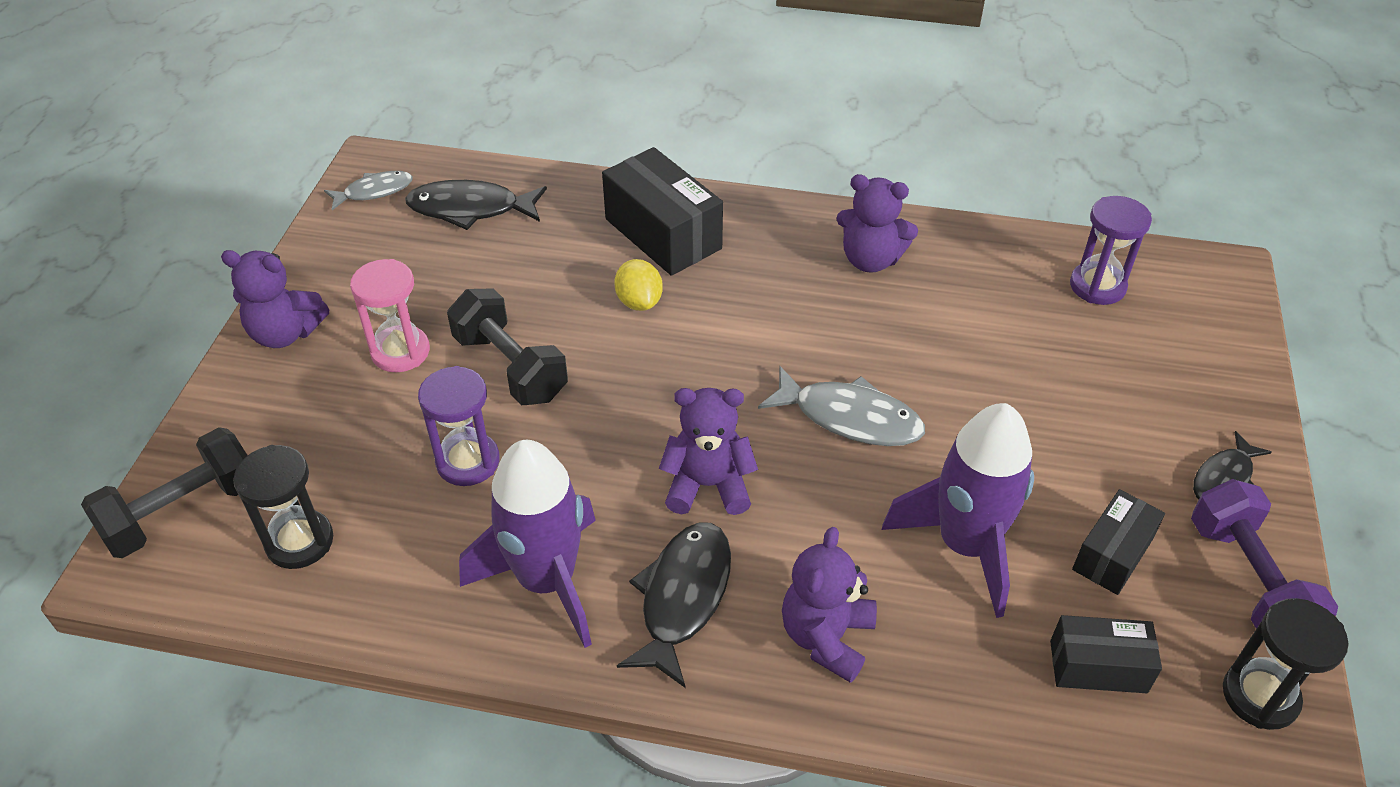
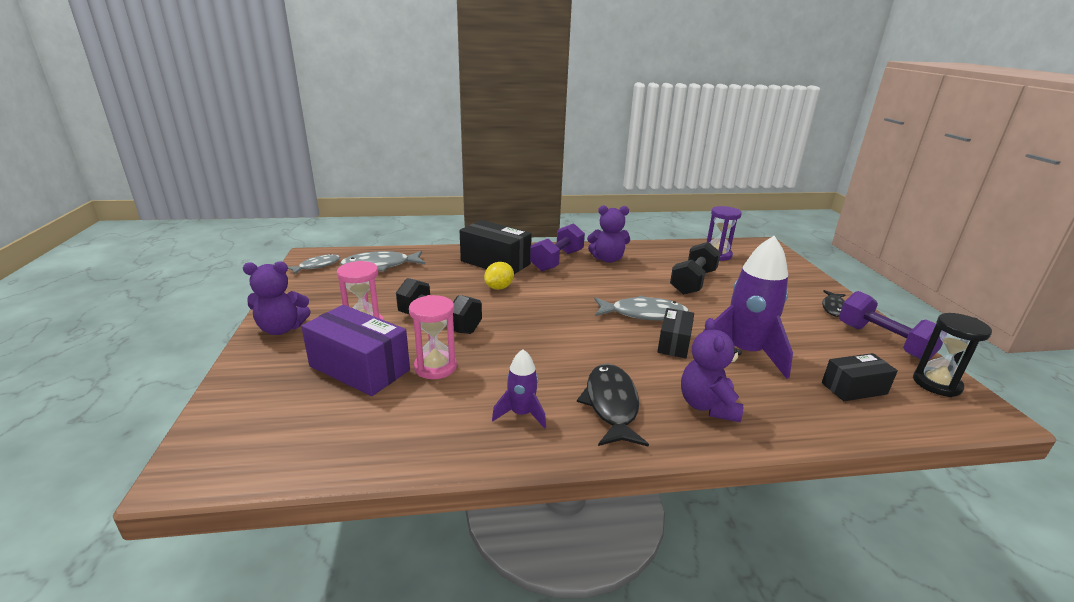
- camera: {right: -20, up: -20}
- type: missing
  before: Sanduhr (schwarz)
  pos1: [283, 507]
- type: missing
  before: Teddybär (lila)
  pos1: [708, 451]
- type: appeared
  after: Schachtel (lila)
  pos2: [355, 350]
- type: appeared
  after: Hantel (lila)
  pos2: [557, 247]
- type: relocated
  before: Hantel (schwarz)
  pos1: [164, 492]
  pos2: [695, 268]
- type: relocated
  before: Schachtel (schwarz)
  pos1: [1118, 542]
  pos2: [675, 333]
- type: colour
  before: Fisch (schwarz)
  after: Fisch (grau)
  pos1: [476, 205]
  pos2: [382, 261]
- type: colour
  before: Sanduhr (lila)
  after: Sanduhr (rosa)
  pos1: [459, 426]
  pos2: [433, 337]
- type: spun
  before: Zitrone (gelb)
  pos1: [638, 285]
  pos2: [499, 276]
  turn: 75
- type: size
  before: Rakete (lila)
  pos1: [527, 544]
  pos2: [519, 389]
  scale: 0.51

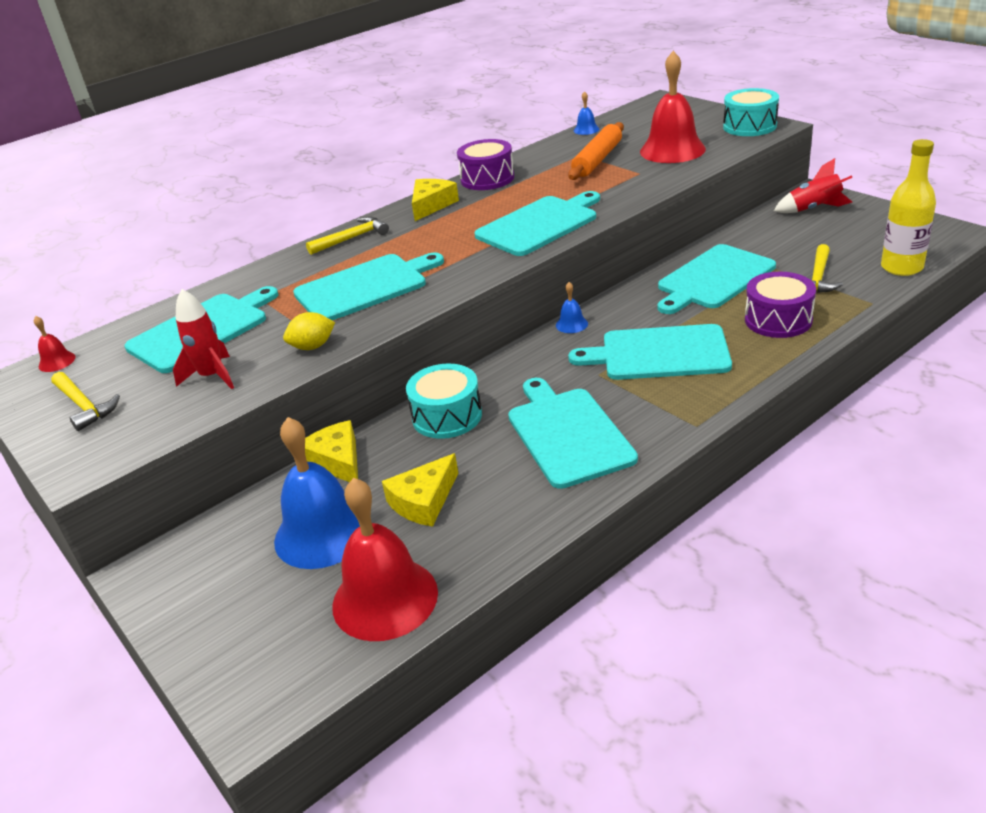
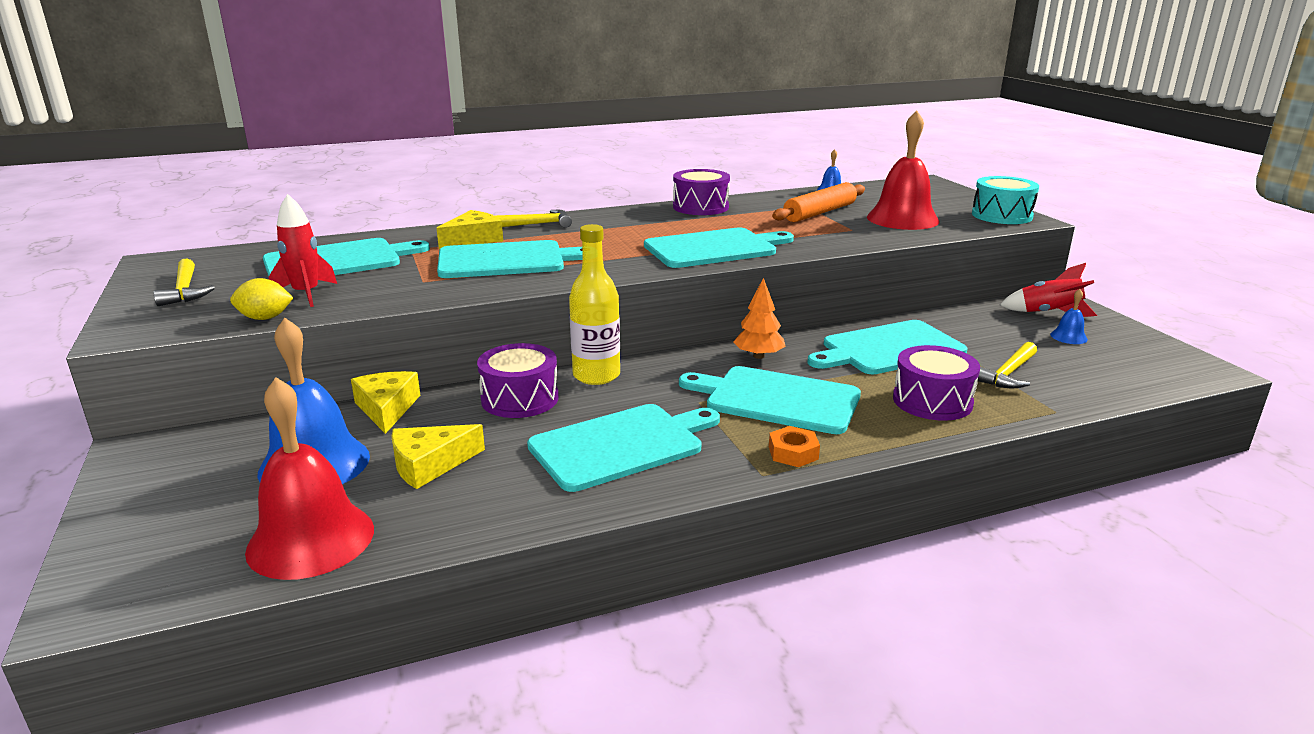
- camera: {right: 15, up: -10}
- type: missing
  before: Glocke (rot)
  pos1: [55, 344]
- type: appeared
  after: Baum (orange)
  pos2: [760, 318]
- type: appeared
  after: Sechskantmutter (orange)
  pos2: [794, 446]
- type: relocated
  before: Zitrone (gelb)
  pos1: [309, 331]
  pos2: [261, 299]
- type: relocated
  before: Käse (gelb)
  pos1: [435, 200]
  pos2: [469, 229]
- type: relocated
  before: Glocke (blau)
  pos1: [572, 307]
  pos2: [1069, 316]
- type: relocated
  before: Flasche (gelb)
  pos1: [908, 207]
  pos2: [594, 304]
- type: colour
  before: Trommel (türkis)
  after: Trommel (lila)
  pos1: [444, 401]
  pos2: [518, 380]
- type: spun
  before: Schneidebrett (türkis)
  pos1: [573, 433]
  pos2: [623, 448]
  turn: 60

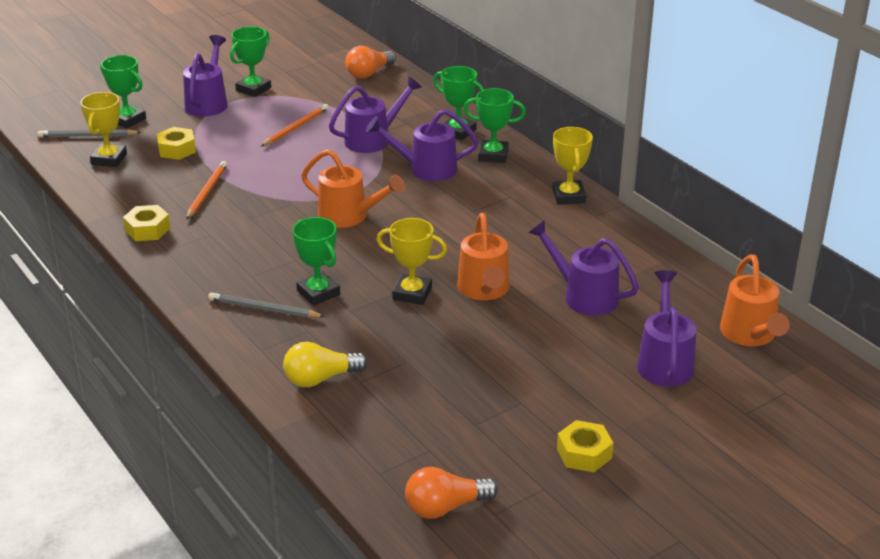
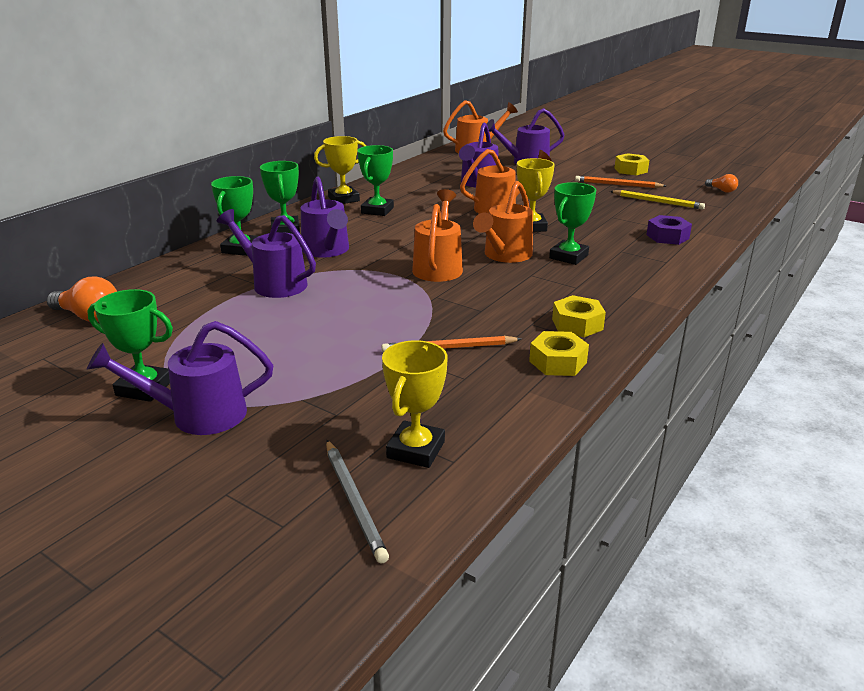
- camera: {right: -110, up: -5}
- type: missing
  before: Bleistift (grau)
  pos1: [266, 305]
- type: appeared
  after: Gießkanne (orange)
  pos2: [503, 222]
- type: appeared
  after: Bleistift (gelb)
  pos2: [657, 200]
- type: relocated
  before: Pokal (grün)
  pos1: [123, 91]
  pos2: [375, 180]
- type: relocated
  before: Sechskantmutter (gelb)
  pos1: [176, 143]
  pos2: [579, 316]
- type: relocated
  before: Bleistift (orange)
  pos1: [294, 125]
  pos2: [620, 182]
- type: exchanged
  before: Glühbirne (gelb)
  after: Sechskantmutter (lila)
  pos1: [325, 364]
  pos2: [669, 230]
- type: spun
  before: Pokal (gelb)
  pos1: [104, 129]
  pos2: [415, 404]
  turn: -60
- type: size
  before: Glühbirne (orange)
  pos1: [451, 493]
  pos2: [721, 183]
  scale: 0.58

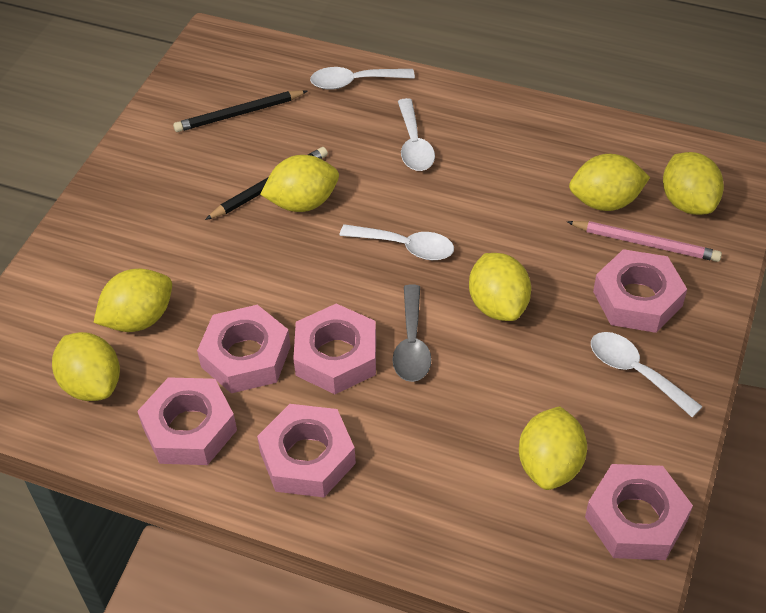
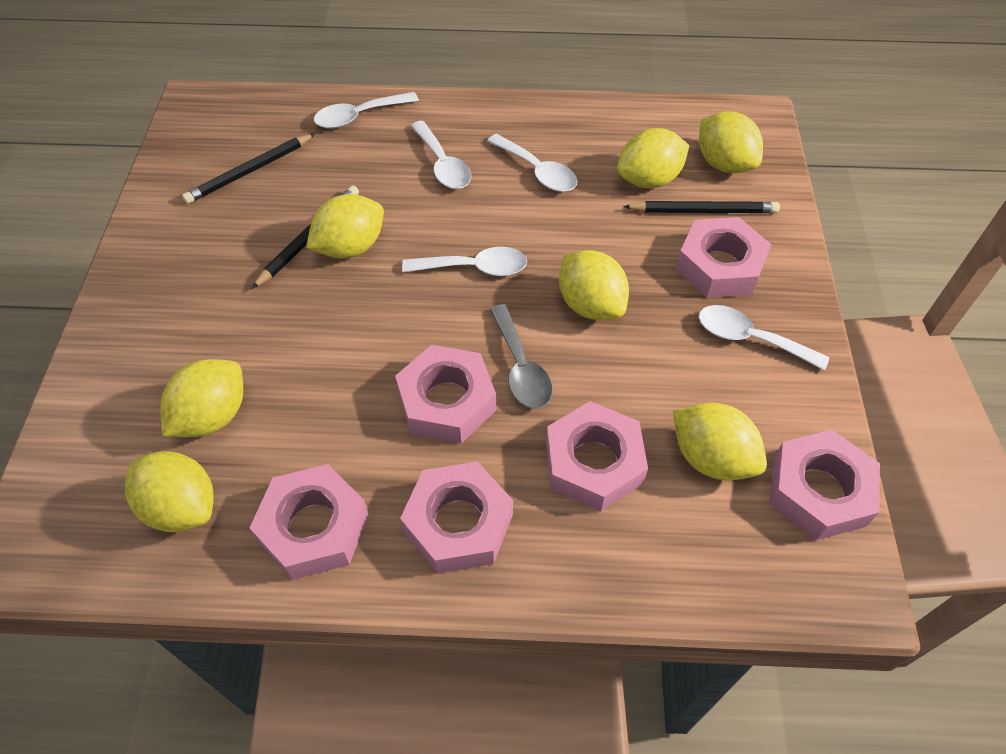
- camera: {right: -20, up: 5}
- type: appeared
  after: Löffel (weiß)
  pos2: [532, 163]
- type: relocated
  before: Sechskantmutter (rosa)
  pos1: [244, 349]
  pos2: [597, 456]
- type: colour
  before: Bleistift (rosa)
  after: Bleistift (schwarz)
  pos1: [644, 241]
  pos2: [701, 207]
- type: spun
  before: Zitrone (gelb)
  pos1: [553, 448]
  pos2: [720, 441]
  turn: -45

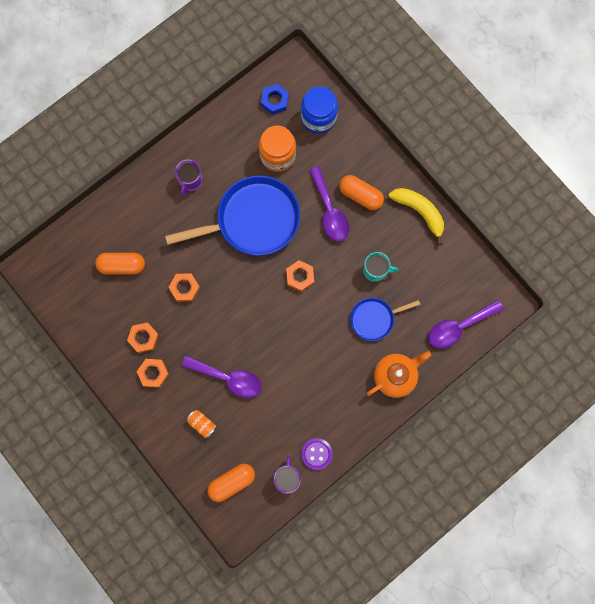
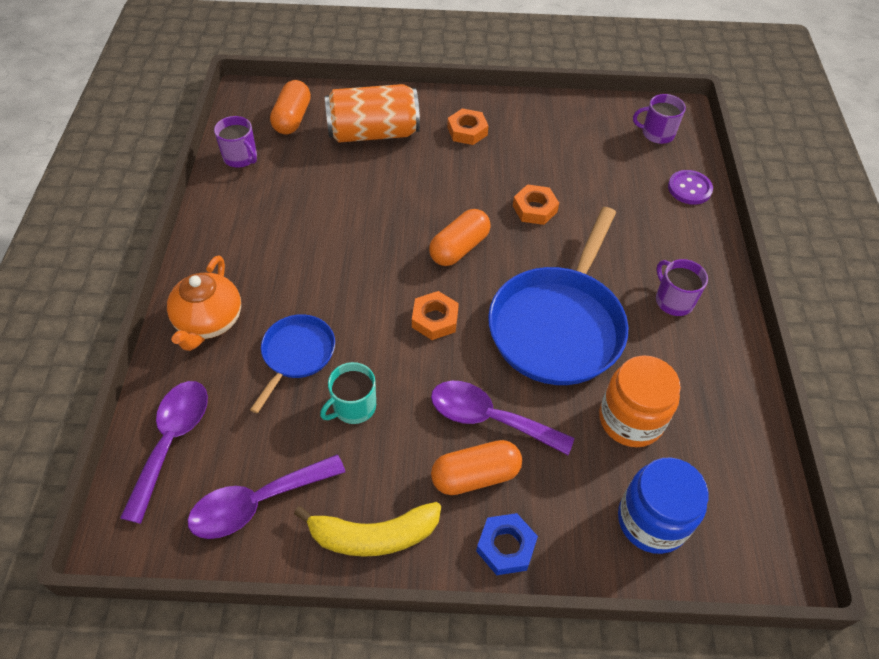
- camera: {right: 130, up: -25}
- type: missing
  before: Sechskantmutter (orange)
  pos1: [143, 337]
- type: appeared
  after: Tasse (lila)
  pos2: [659, 119]
- type: relocated
  before: Kapsel (orange)
  pos1: [120, 263]
  pos2: [460, 237]
- type: relocated
  before: Löffel (lila)
  pos1: [221, 377]
  pos2: [266, 496]
- type: relocated
  before: Sechskantmutter (blau)
  pos1: [275, 99]
  pos2: [507, 544]
- type: relocated
  before: Knopf (lila)
  pos1: [317, 454]
  pos2: [690, 187]
- type: size
  before: Dose (orange)
  pos1: [201, 423]
  pos2: [372, 113]
  scale: 2.31

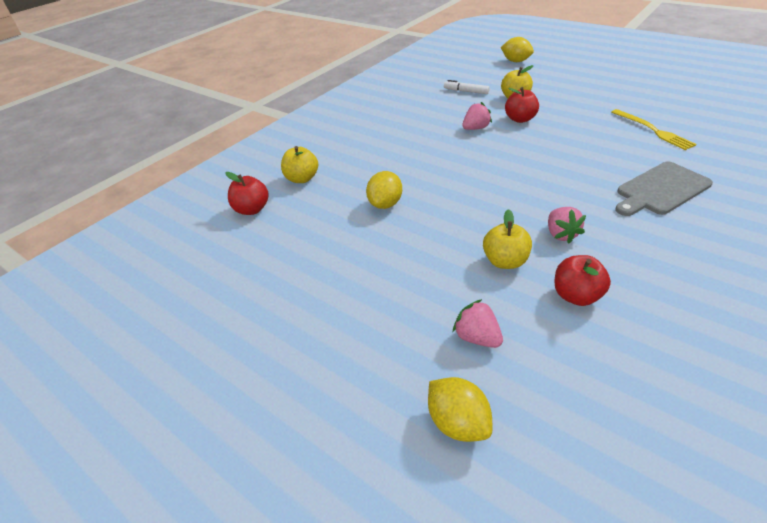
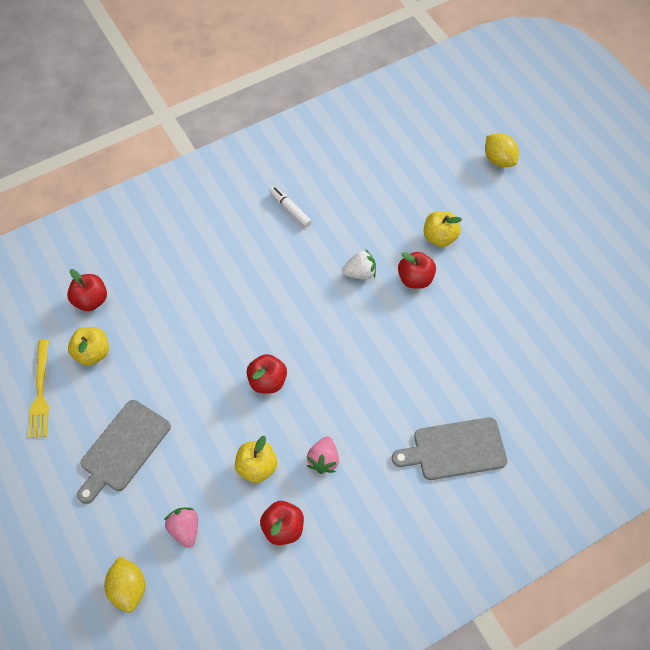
- camera: {right: 20, up: 20}
- type: missing
  before: Zitrone (gelb)
  pos1: [384, 190]
- type: appeared
  after: Schneidebrett (grau)
  pos2: [124, 452]
- type: appeared
  after: Apfel (rot)
  pos2: [266, 373]
- type: relocated
  before: Apfel (gelb)
  pos1: [299, 164]
  pos2: [88, 346]
- type: relocated
  before: Filzstift (weiß)
  pos1: [467, 87]
  pos2: [290, 206]
- type: relocated
  before: Gabel (gelb)
  pos1: [654, 129]
  pos2: [38, 388]
- type: colour
  before: Erdbeere (rosa)
  after: Erdbeere (weiß)
  pos1: [477, 116]
  pos2: [359, 264]

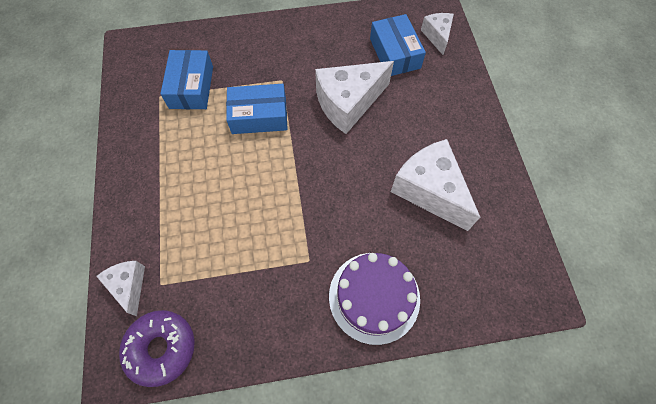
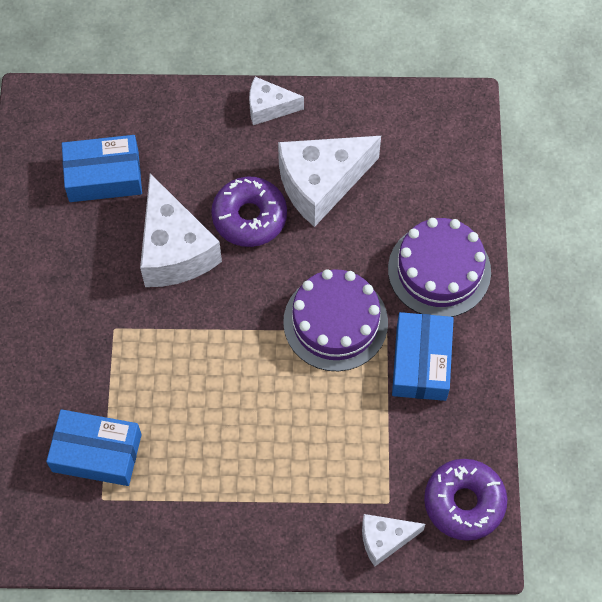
- camera: {right: -80, up: 0}
- type: appeared
  after: Donut (lila)
  pos2: [249, 212]
- type: appeared
  after: Kuchen (lila)
  pos2: [335, 320]
- type: relocated
  before: Schachtel (blau)
  pos1: [257, 109]
  pos2: [423, 356]
- type: relocated
  before: Käse (weiß)
  pos1: [437, 34]
  pos2: [276, 101]

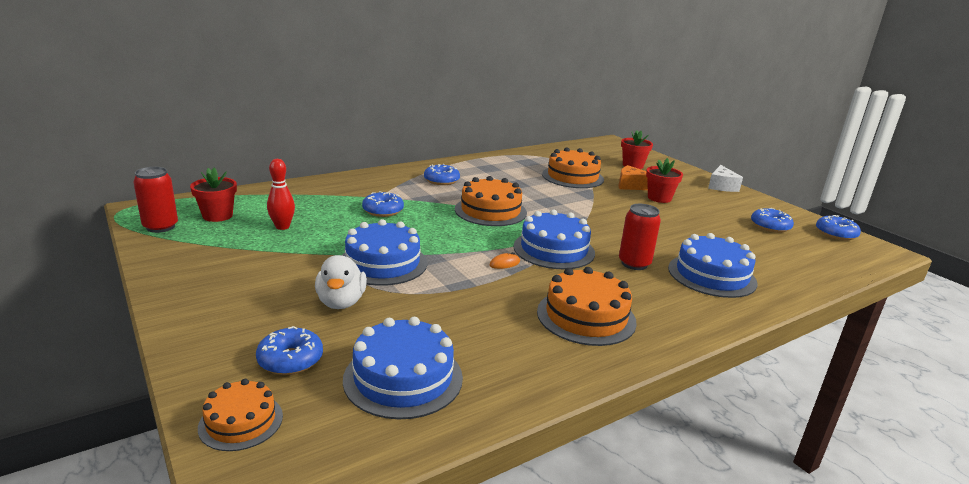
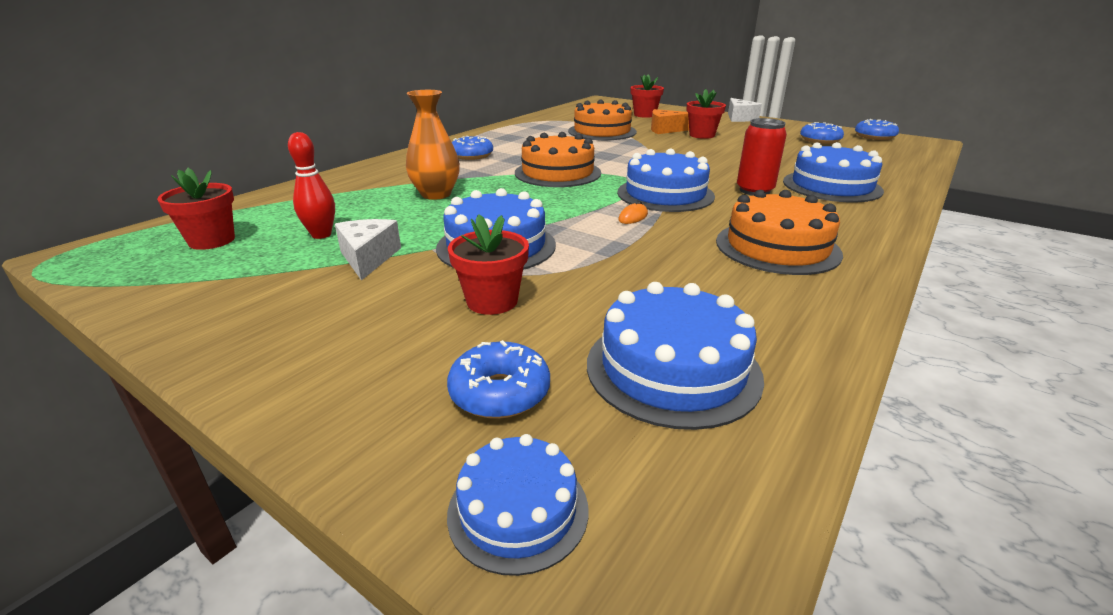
- camera: {right: -20, up: 5}
- type: missing
  before: Dose (rot)
  pos1: [155, 200]
- type: appeared
  after: Käse (weiß)
  pos2: [368, 249]
- type: exchanged
  before: Ente (weiß)
  after: Blumentopf (rot)
  pos1: [341, 282]
  pos2: [488, 264]
- type: exchanged
  before: Donut (blau)
  after: Vase (orange)
  pos1: [383, 204]
  pos2: [433, 145]
- type: colour
  before: Kuchen (orange)
  after: Kuchen (blau)
  pos1: [240, 415]
  pos2: [517, 505]

